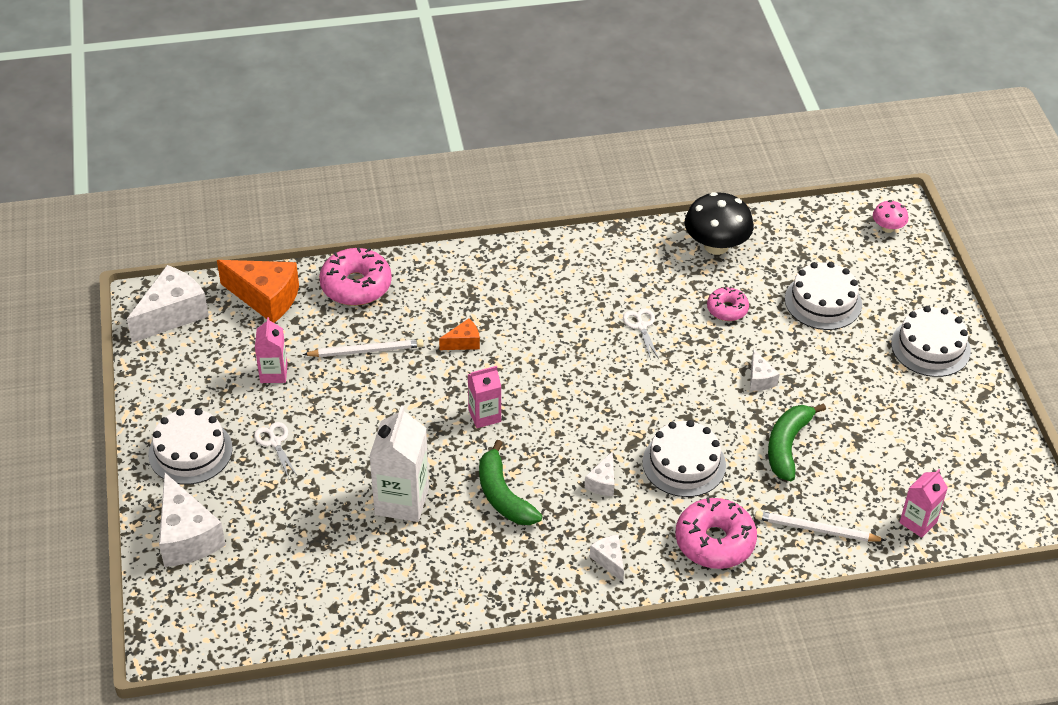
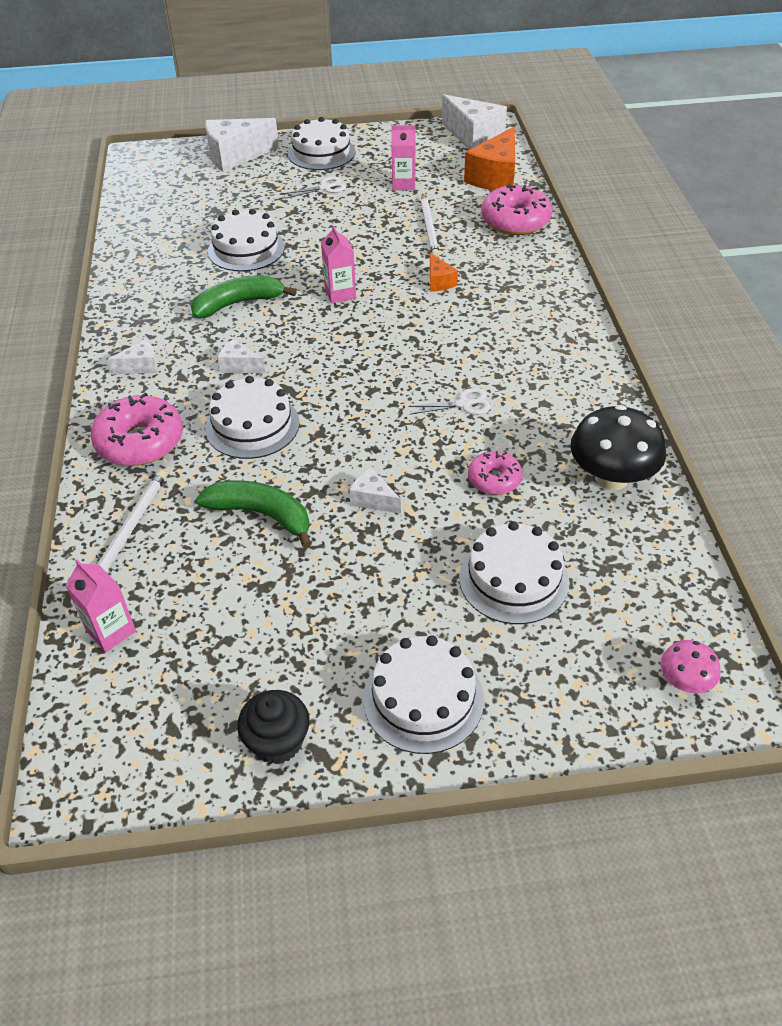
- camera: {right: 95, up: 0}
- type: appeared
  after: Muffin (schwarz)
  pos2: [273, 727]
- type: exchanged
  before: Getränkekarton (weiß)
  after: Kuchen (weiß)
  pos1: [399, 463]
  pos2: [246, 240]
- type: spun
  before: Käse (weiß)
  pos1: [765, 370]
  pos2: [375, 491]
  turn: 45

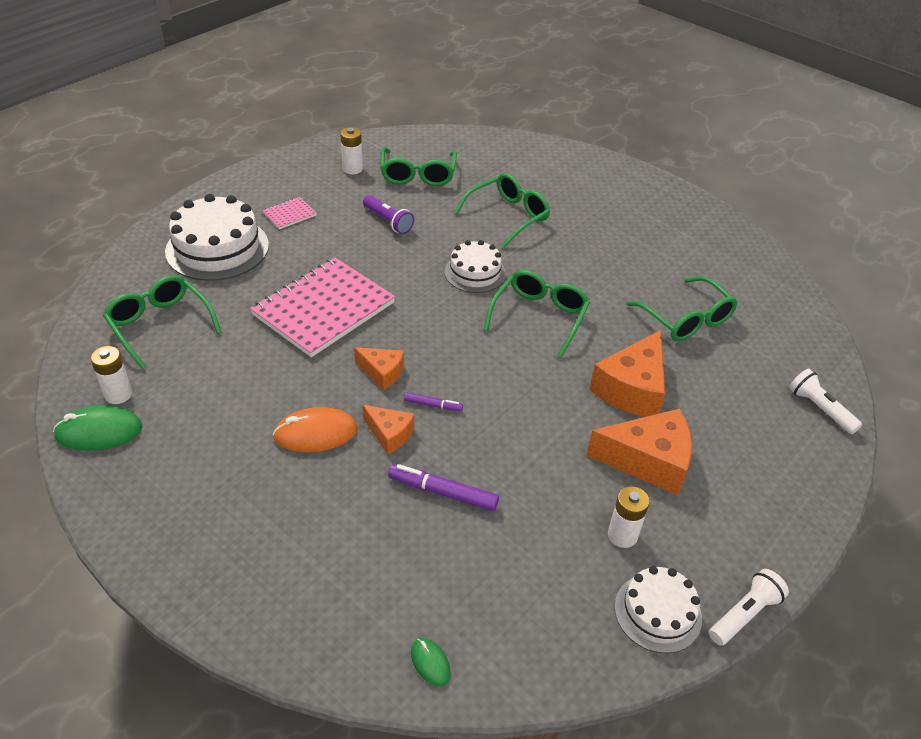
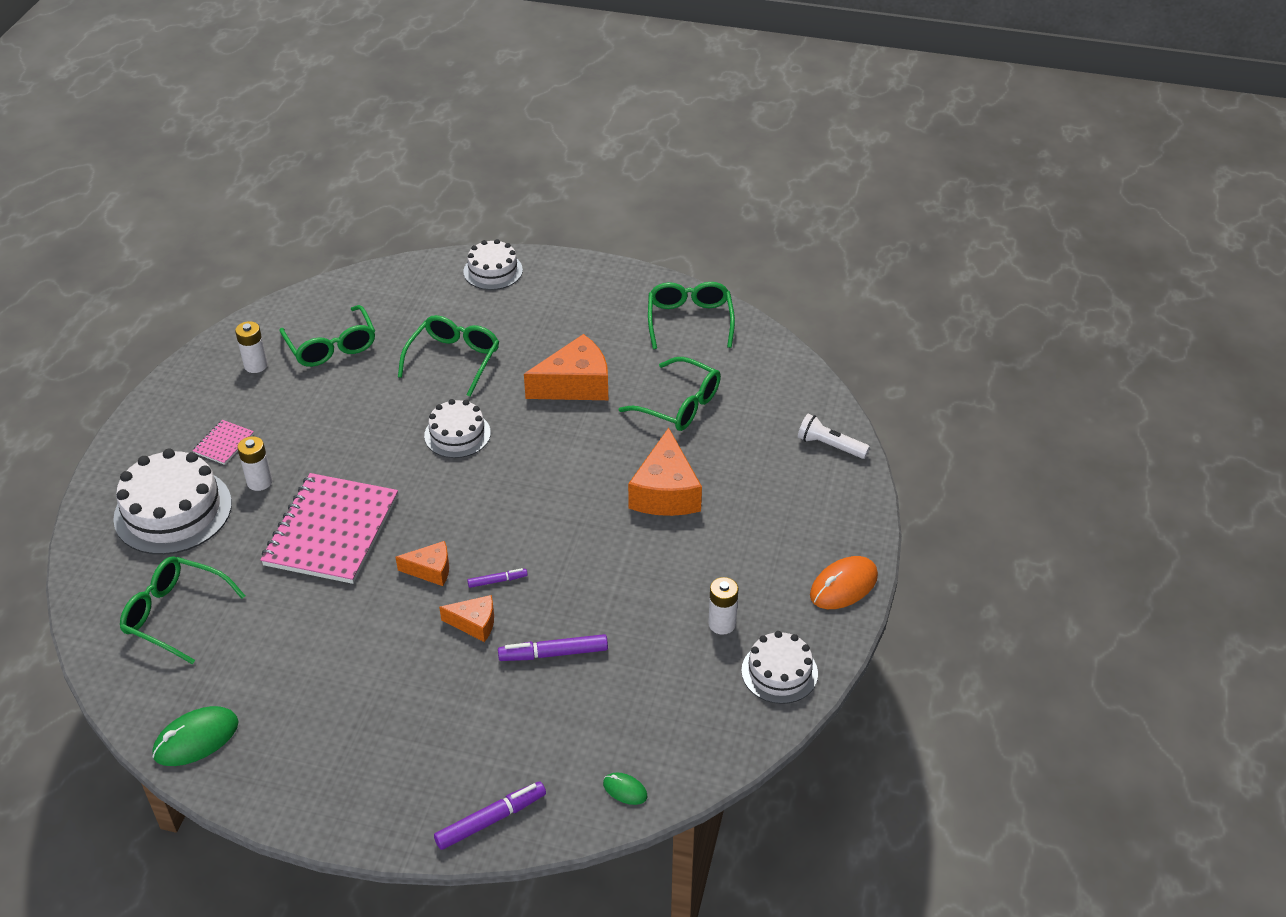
- camera: {right: -25, up: 0}
- type: missing
  before: Taschenlampe (lila)
  pos1: [388, 214]
- type: missing
  before: Taschenlampe (weiß)
  pos1: [749, 607]
- type: appeared
  after: Filzstift (lila)
  pos2: [490, 815]
- type: appeared
  after: Kuchen (weiß)
  pos2: [493, 264]
- type: relocated
  before: Batterie (weiß)
  pos1: [111, 375]
  pos2: [254, 463]
- type: relocated
  before: Computermaus (orange)
  pos1: [315, 429]
  pos2: [844, 582]
- type: relocated
  before: Brille (grün)
  pos1: [537, 313]
  pos2: [691, 315]
- type: relocated
  before: Käse (orange)
  pos1: [639, 452]
  pos2: [566, 367]

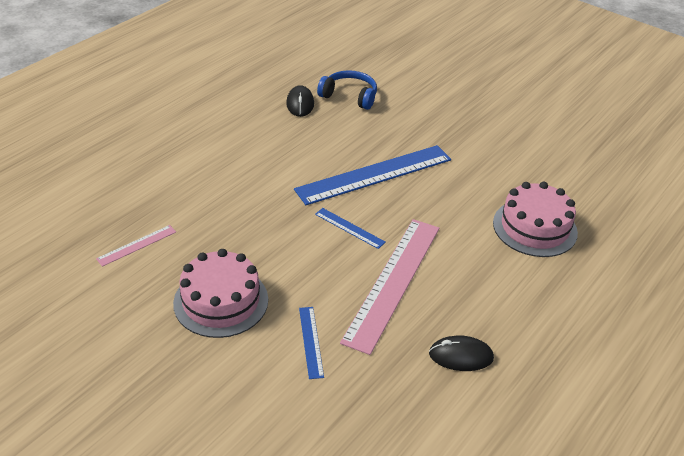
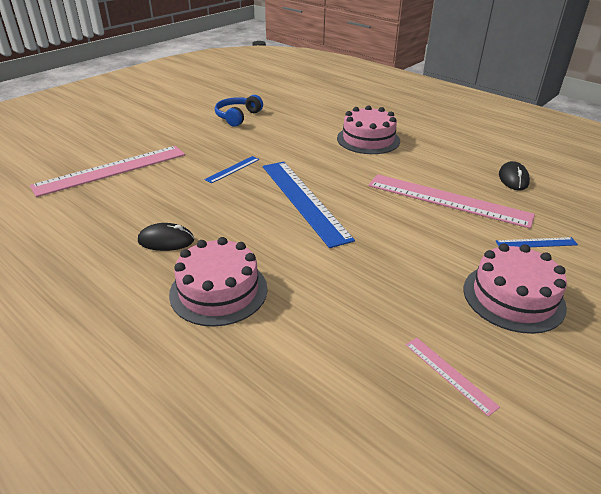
- camera: {right: -85, up: -5}
- type: appeared
  after: Lineal (rosa)
  pos2: [107, 171]
- type: appeared
  after: Kuchen (rosa)
  pos2: [218, 282]
- type: relocated
  before: Lineal (blau)
  pos1: [350, 228]
  pos2: [231, 169]
- type: relocated
  before: Kopfhörer (blau)
  pos1: [347, 90]
  pos2: [239, 111]

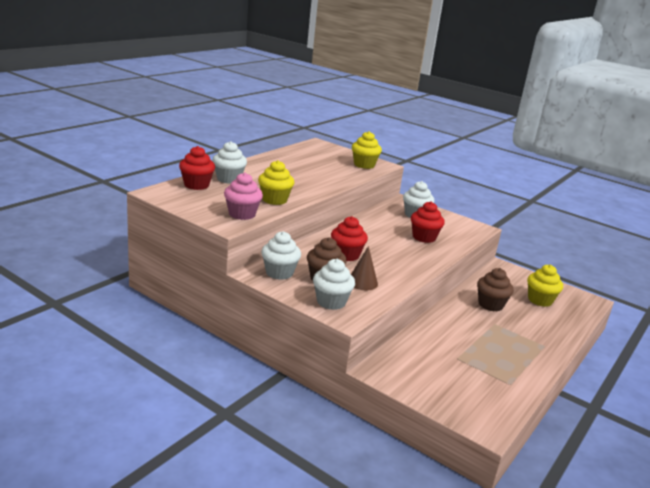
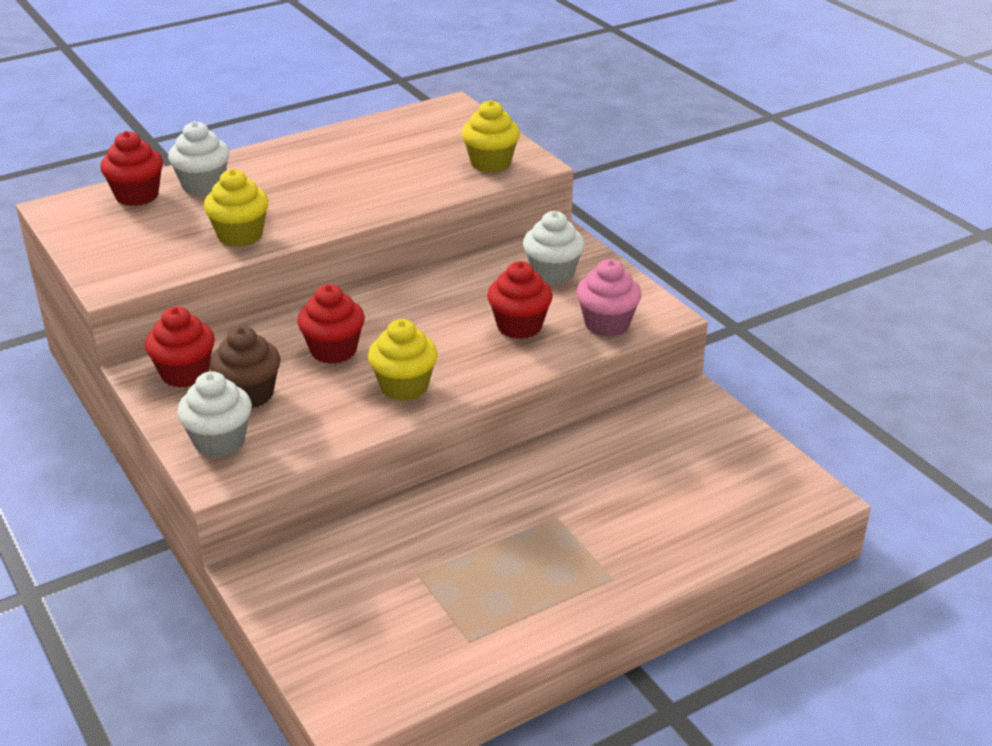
- camera: {right: 25, up: 10}
- type: missing
  before: Kegel (braun)
  pos1: [364, 268]
- type: missing
  before: Muffin (braun)
  pos1: [495, 289]
- type: relocated
  before: Muffin (rosa)
  pos1: [243, 196]
  pos2: [609, 298]
- type: relocated
  before: Muffin (gelb)
  pos1: [545, 285]
  pos2: [403, 360]
- type: colour
  before: Muffin (weiß)
  after: Muffin (rot)
  pos1: [281, 255]
  pos2: [180, 347]

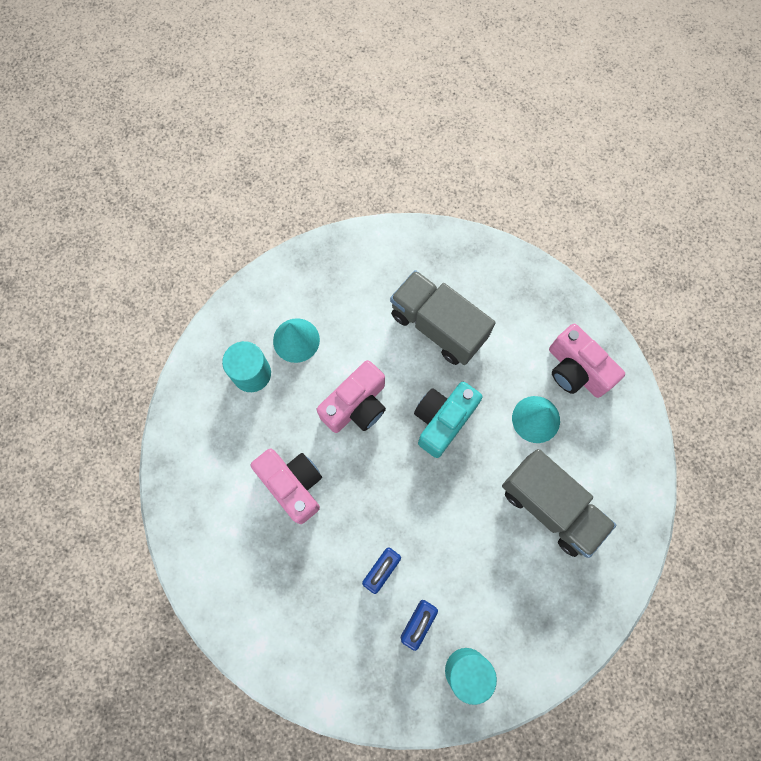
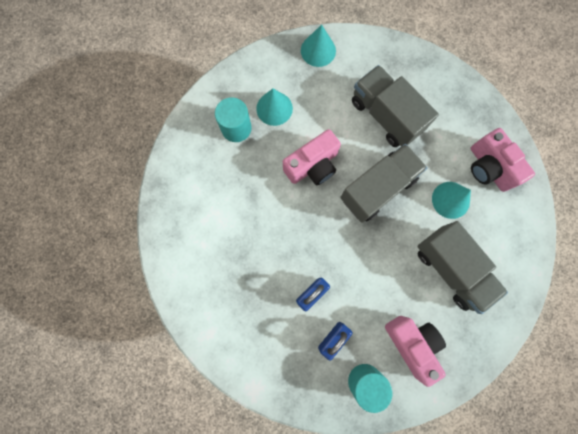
- camera: {right: 10, up: 5}
- type: appeared
  after: Kegel (türkis)
  pos2: [318, 46]
- type: relocated
  before: Kamera (rosa)
  pos1: [286, 486]
  pos2: [415, 351]
- type: exchanged
  before: Kamera (türkis)
  after: Lastwagen (grau)
  pos1: [448, 420]
  pos2: [383, 183]

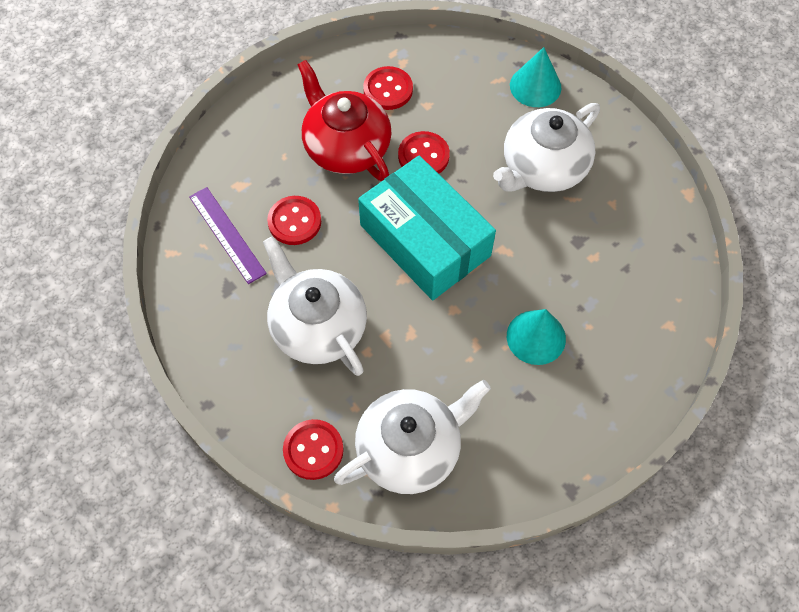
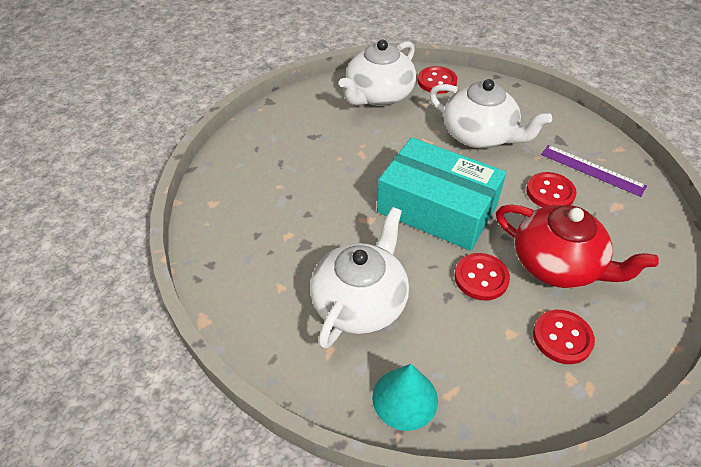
- camera: {right: 160, up: -15}
- type: missing
  before: Kegel (türkis)
  pos1: [536, 337]

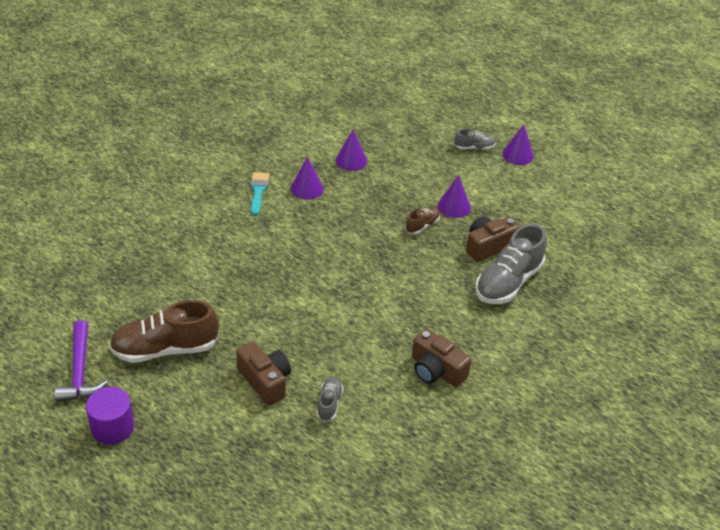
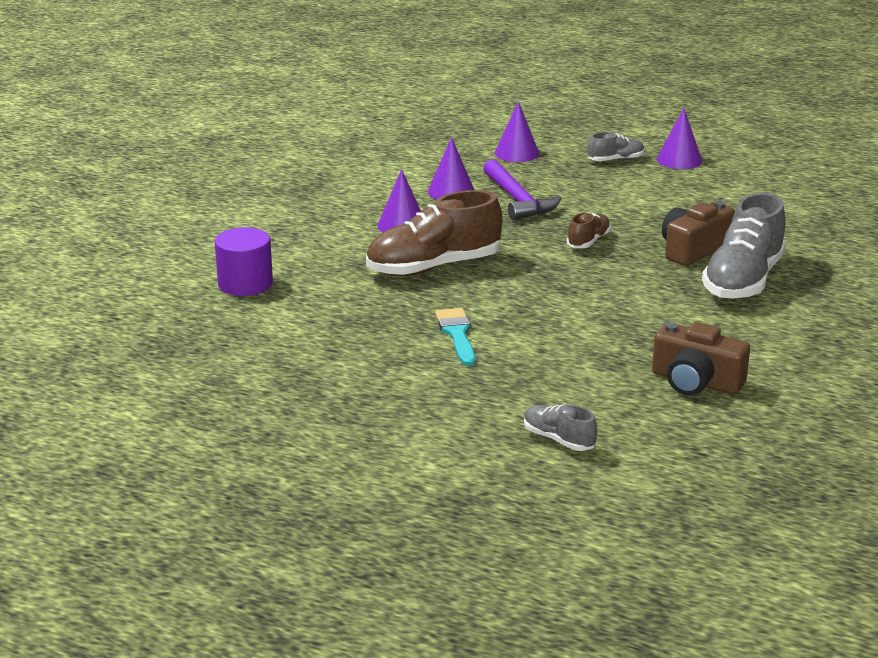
- camera: {right: -10, up: -15}
- type: missing
  before: Kamera (braun)
  pos1: [263, 373]
- type: relocated
  before: Hammer (lila)
  pos1: [81, 361]
  pos2: [522, 190]
- type: relocated
  before: Vollzylinder (lila)
  pos1: [110, 416]
  pos2: [244, 261]
- type: relocated
  before: Schuh (braun)
  pos1: [164, 331]
  pos2: [434, 233]
- type: relocated
  before: Pinsel (türkis)
  pos1: [259, 194]
  pos2: [455, 337]
- type: relocated
  before: Kegel (lila)
  pos1: [454, 196]
  pos2: [517, 131]
- type: spun
  before: Schuh (grau)
  pos1: [329, 399]
  pos2: [560, 428]
  turn: -45

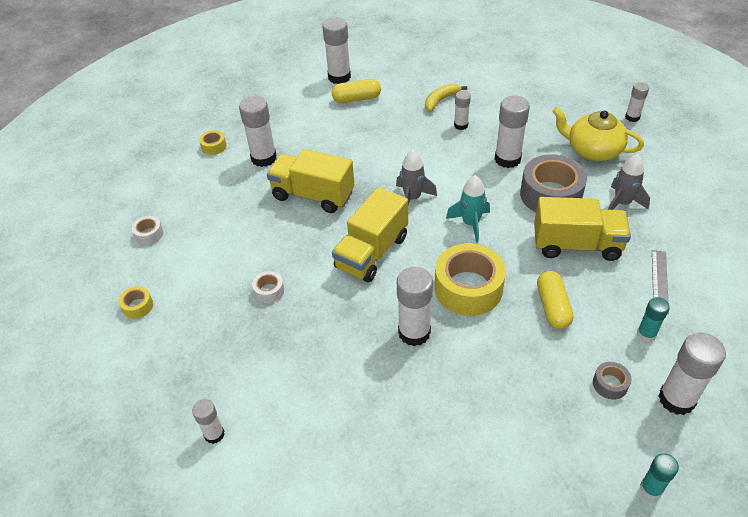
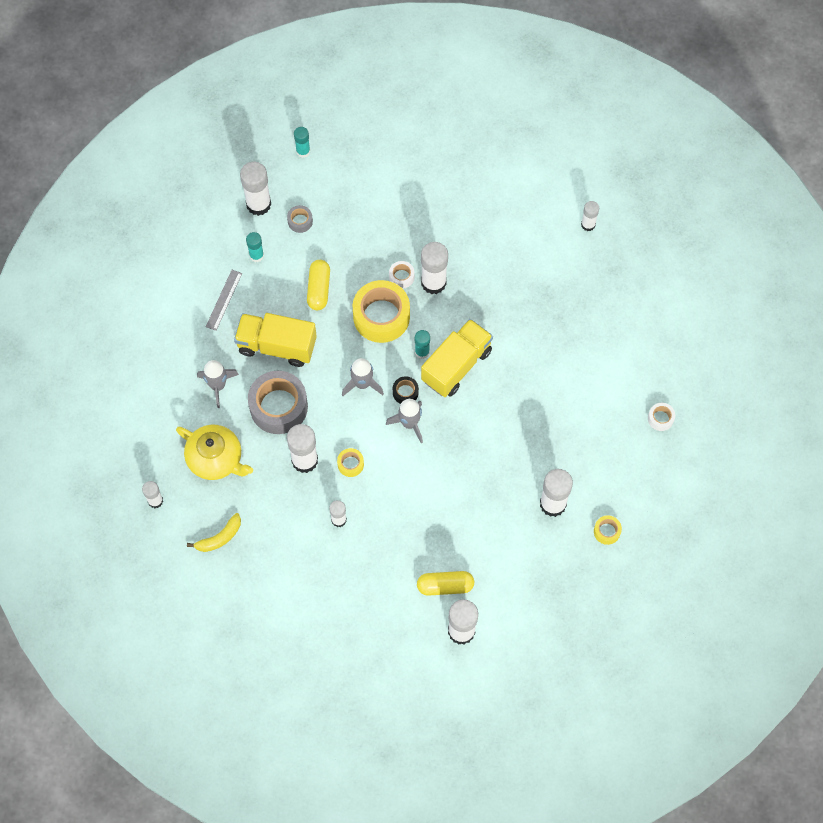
- camera: {right: -175, up: 20}
- type: missing
  before: Lastwagen (gelb)
  pos1: [310, 181]
- type: appeared
  after: Klebeband (schwarz)
  pos2: [406, 390]
- type: appeared
  after: Klebestift (türkis)
  pos2: [422, 344]
- type: relocated
  before: Klebeband (gelb)
  pos1: [135, 302]
  pos2: [350, 462]
- type: relocated
  before: Klebeband (weiß)
  pos1: [268, 287]
  pos2: [401, 275]
- type: relocated
  before: Banane (gelb)
  pos1: [446, 97]
  pos2: [214, 532]
- type: colour
  before: Rakete (türkis)
  after: Rakete (grau)
  pos1: [468, 209]
  pos2: [363, 377]

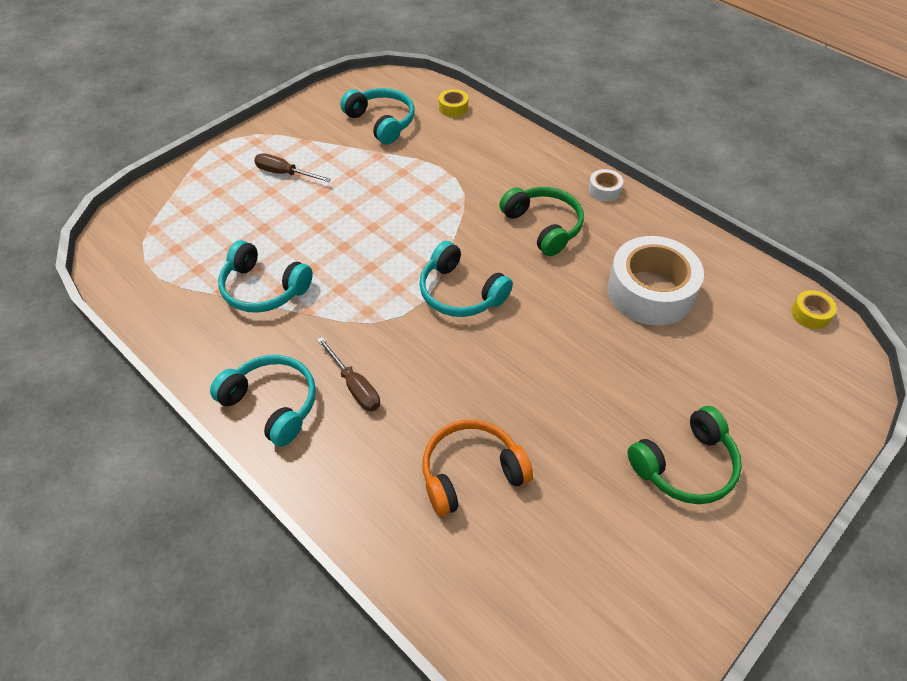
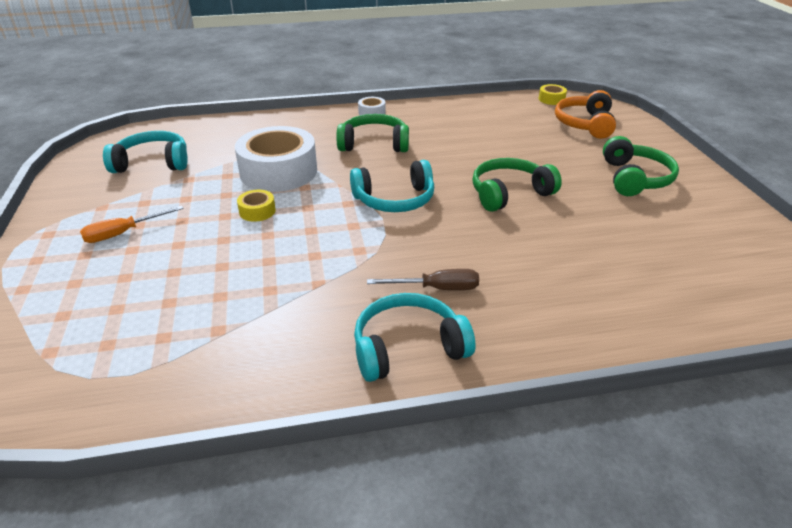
- camera: {right: -55, up: -15}
- type: missing
  before: Kopfhörer (türkis)
  pos1: [265, 276]
- type: appeared
  after: Kopfhörer (grün)
  pos2: [517, 185]
- type: relocated
  before: Kopfhörer (orange)
  pos1: [477, 468]
  pos2: [585, 114]
- type: relocated
  before: Klebeband (gelb)
  pos1: [453, 103]
  pos2: [256, 206]
- type: relocated
  before: Klebeband (weiß)
  pos1: [655, 281]
  pos2: [276, 159]
- type: colour
  before: Schraubenzieher (braun)
  after: Schraubenzieher (orange)
  pos1: [292, 167]
  pos2: [132, 224]

